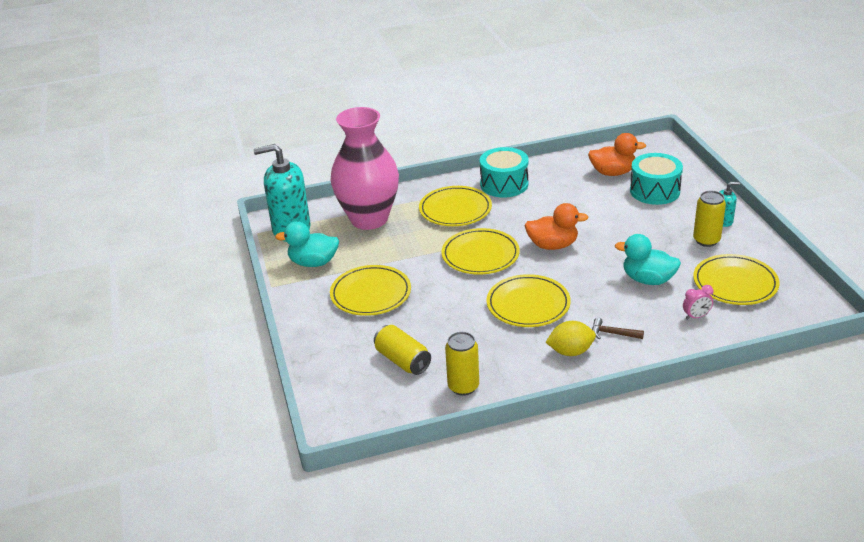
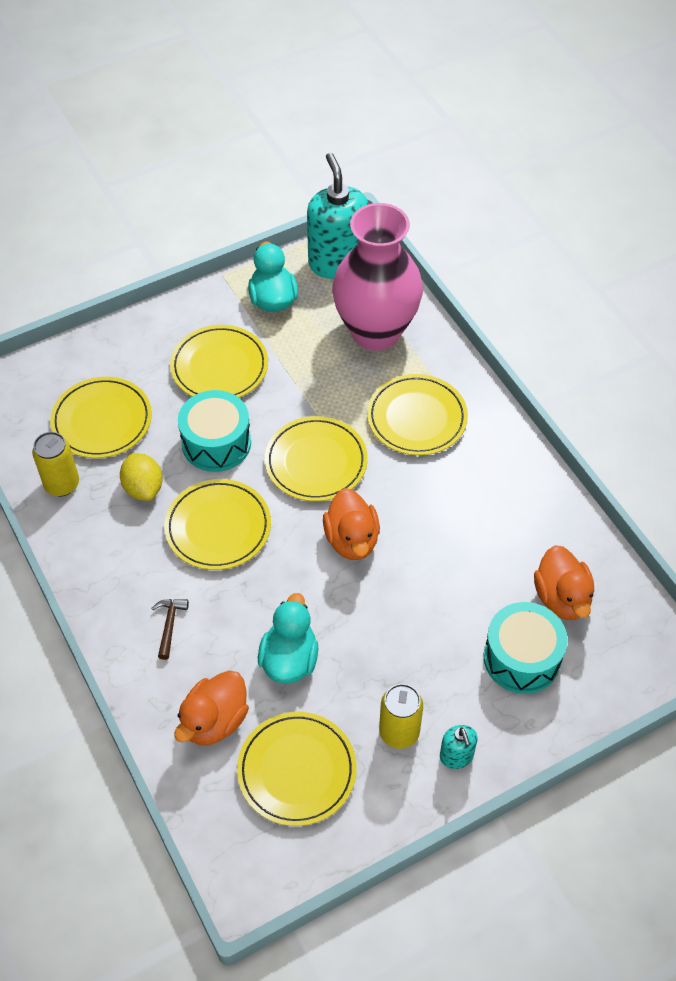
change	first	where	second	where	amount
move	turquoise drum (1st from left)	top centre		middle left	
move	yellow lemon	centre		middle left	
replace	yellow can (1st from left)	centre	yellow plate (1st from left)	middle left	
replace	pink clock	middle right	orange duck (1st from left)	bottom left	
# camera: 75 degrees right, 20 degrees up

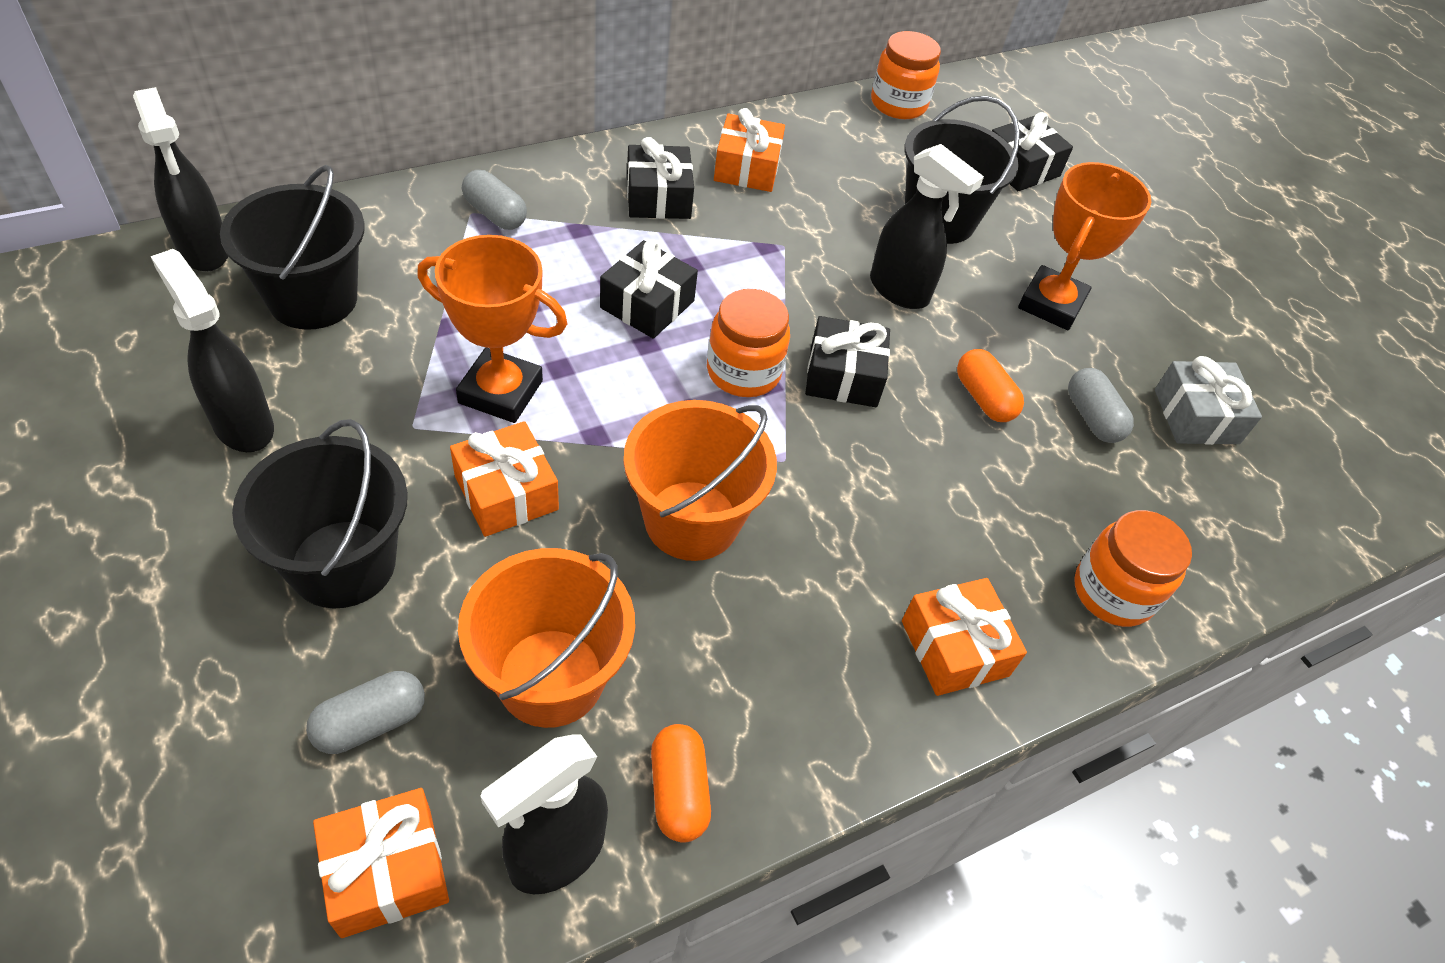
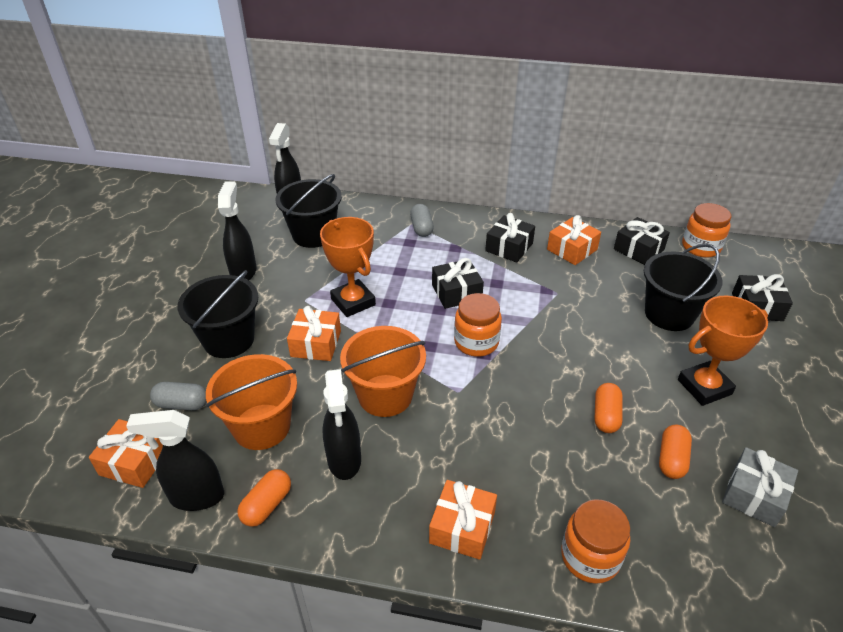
change	first	where	second	where	amount
move	black gift (3rd from left)	centre		middle right	
move	black spray bottle (4th from left)	top centre		bottom centre	
recolor	grey capsule (3rd from left)	middle right	orange capsule (3rd from left)	bottom right	
# camera: 45 degrees right, 10 degrees down

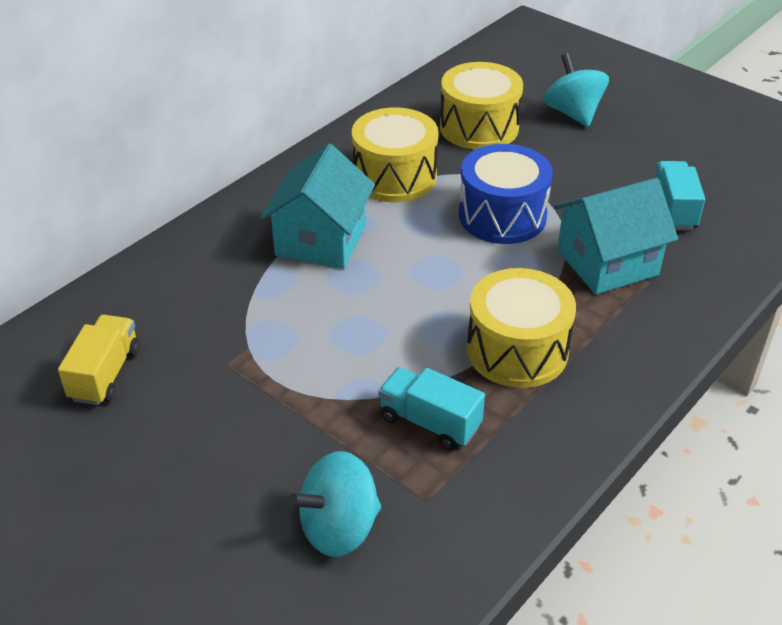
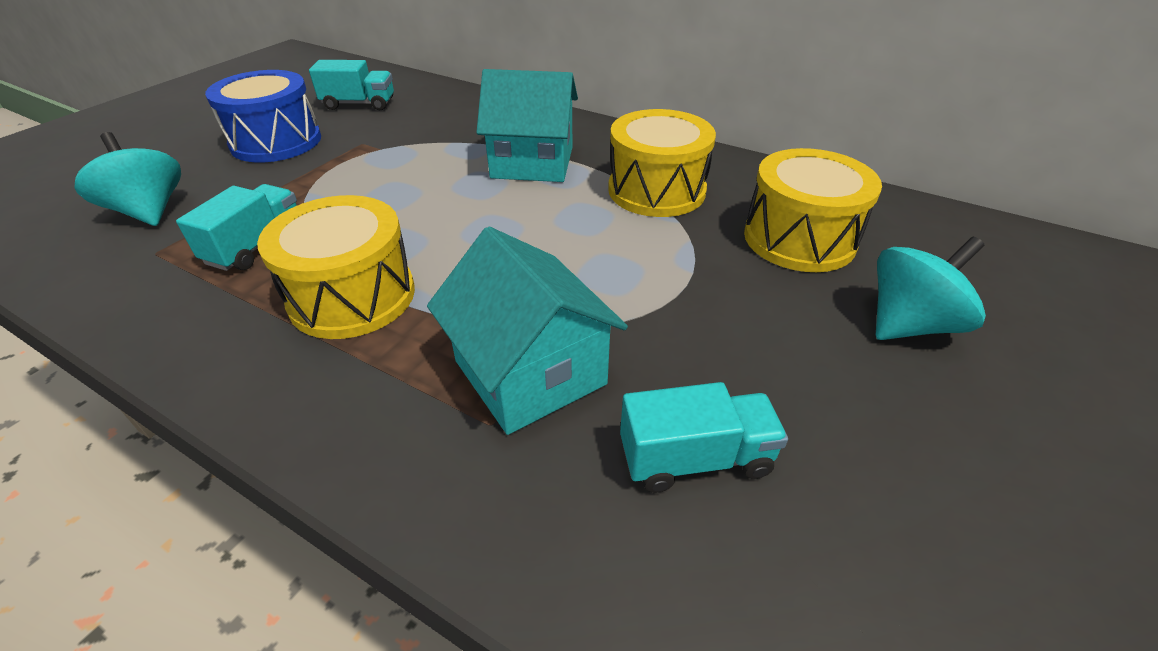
change	first	where	second	where	amount
move	blue drum	top centre		top left	
recolor	yellow truck	middle left	turquoise truck (2nd from left)	top left	
# camera: 80 degrees right, 0 degrees up

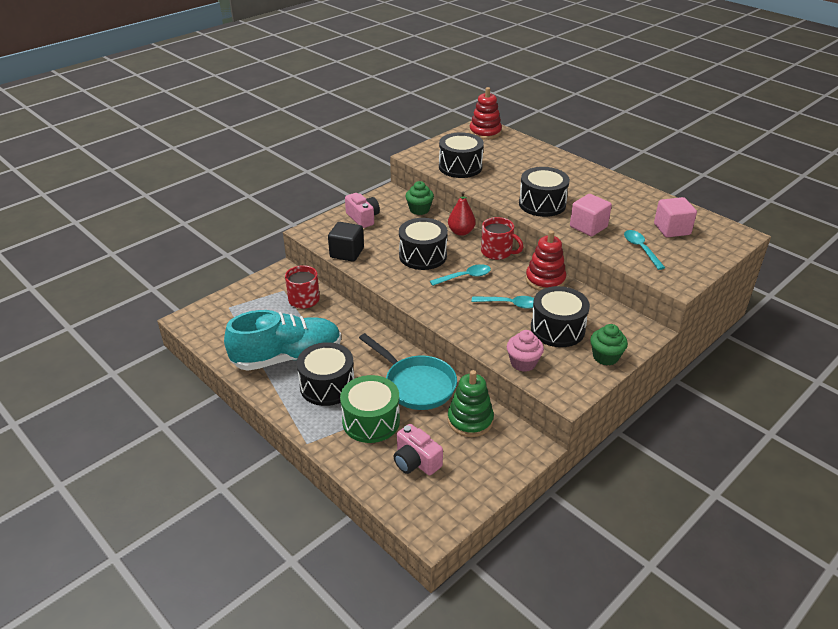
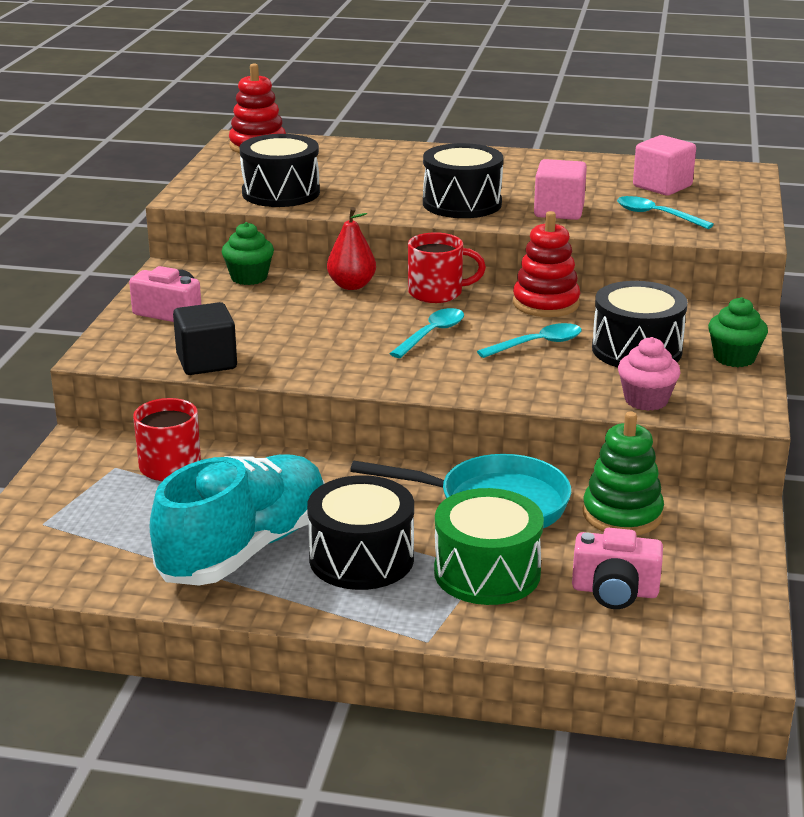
change	first	where	second	where	amount
delete	black drum (2nd from left)	centre			
# camera: 35 degrees left, 10 degrees down

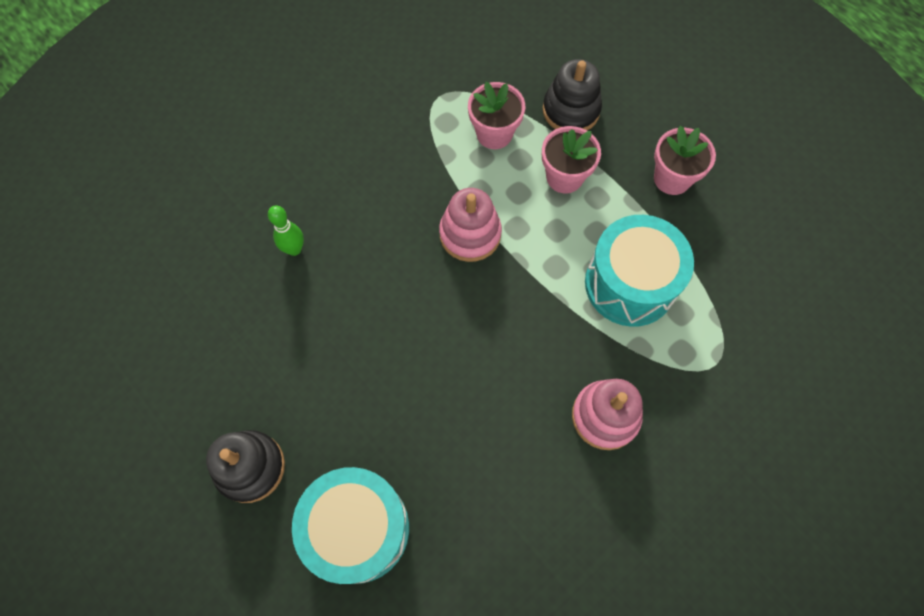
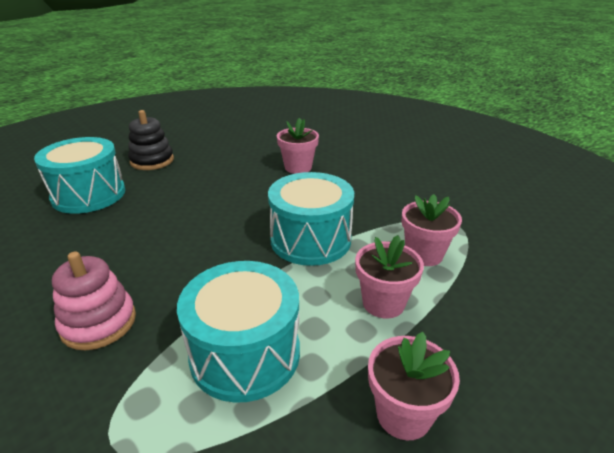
change	first	where	second	where	amount
delete	black stacking toy (2nd from left)	top centre			
replace	green bowling pin	middle left	pink flower pot (1st from left)	top centre	
replace	pink stacking toy (1st from left)	centre	turquoise drum (3rd from left)	centre	
# camera: 90 degrees right, 35 degrees down

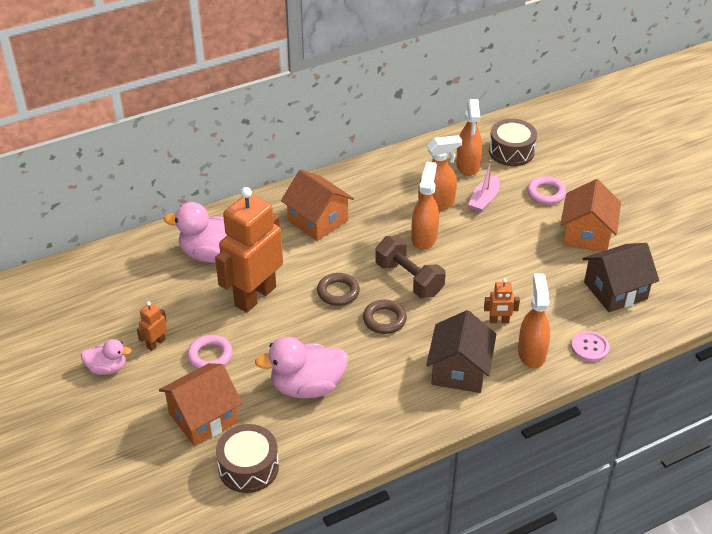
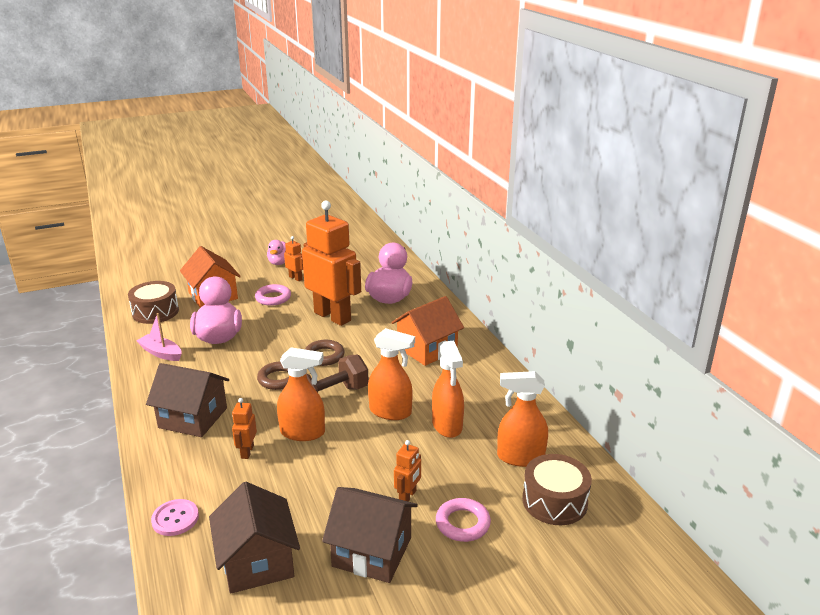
change	first	where	second	where	amount
insert			orange robot (4th from left)	bottom centre	
move	pink boat	middle right		middle left	
move	orange spray bottle (4th from left in the first image)	middle right	orange spray bottle (1st from left)	centre	
recolor	orange house (3rd from left)	middle right	brown house (3rd from left)	bottom centre	
# camera: 95 degrees right, 15 degrees down

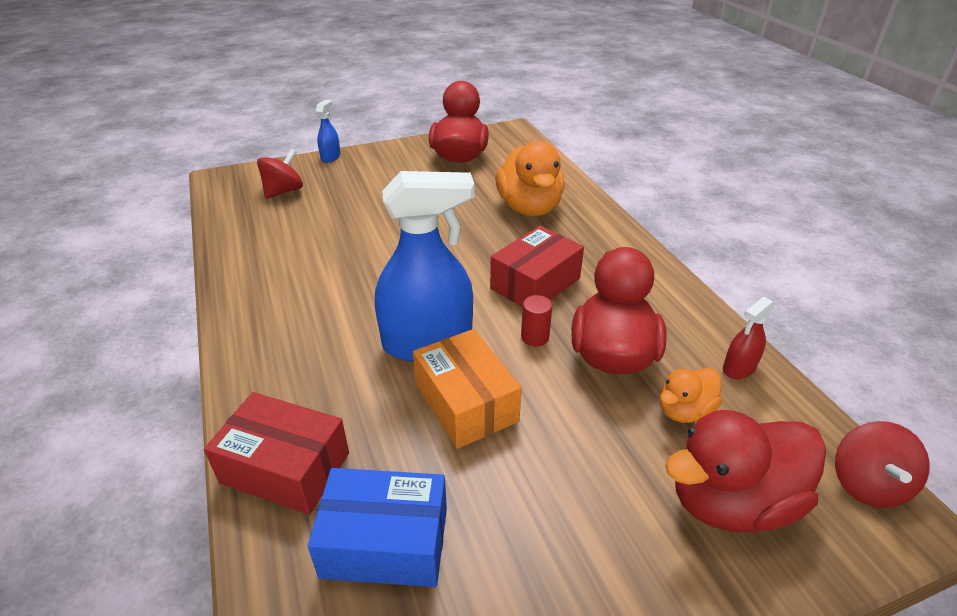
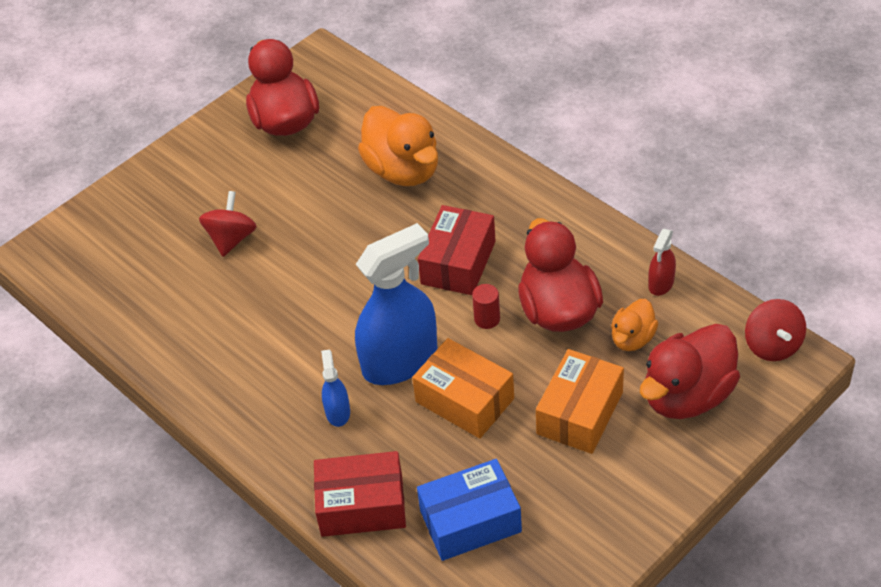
change	first	where	second	where	amount
insert			orange box (2nd from left)	bottom centre	
move	red spinning top (1st from left)	top left		middle left	
move	blue spray bottle (1st from left)	top centre		centre	
# camera: 20 degrees left, 10 degrees up

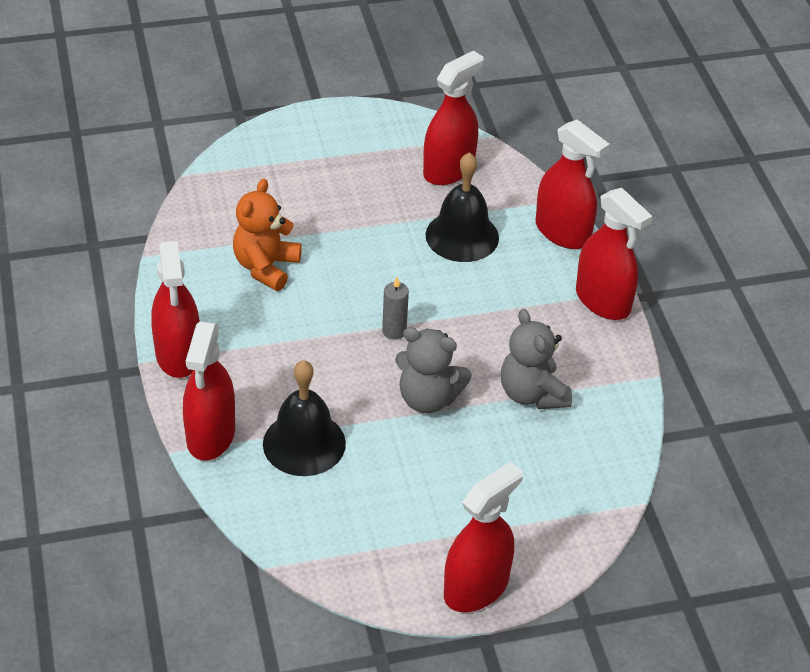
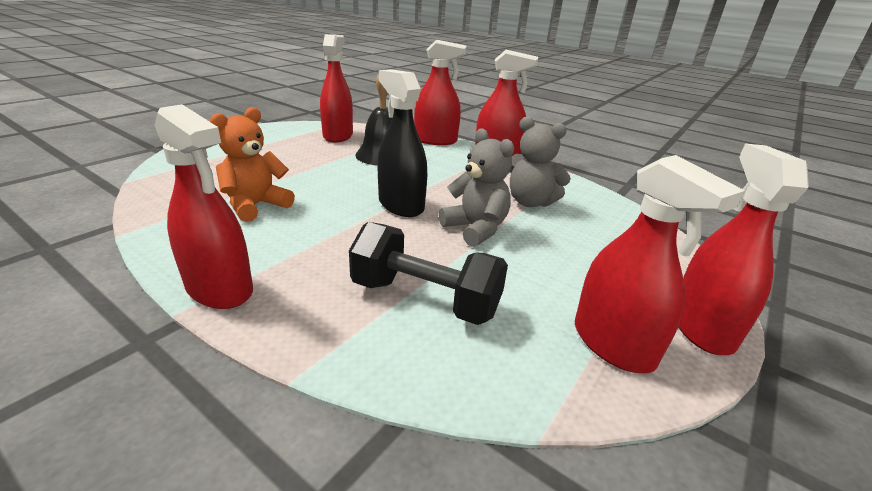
change	first	where	second	where	amount
move	red spray bottle (2nd from left in the first image)	middle left	red spray bottle (5th from left)	middle right	
replace	black bell (1st from left)	centre	black dumbbell	centre	
replace	grey candle	centre	black spray bottle	top centre	
rotate	orange teddy bear	middle left		middle left	60 degrees clockwise
rotate	grey teddy bear (1st from left)	centre		centre	105 degrees counterclockwise
# camera: 40 degrees left, 15 degrees down

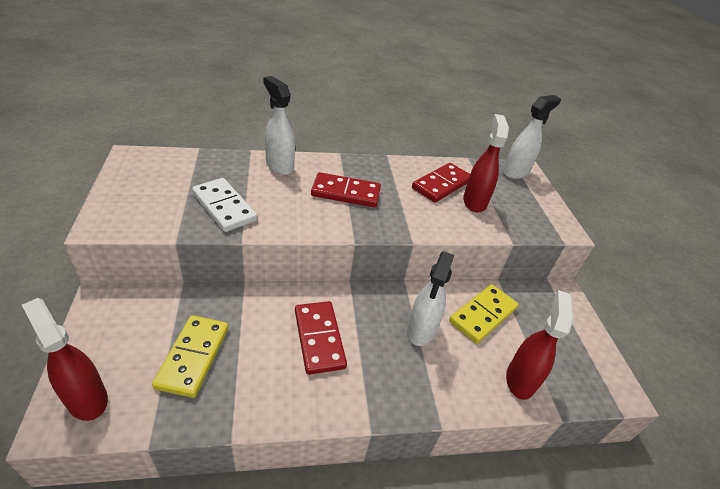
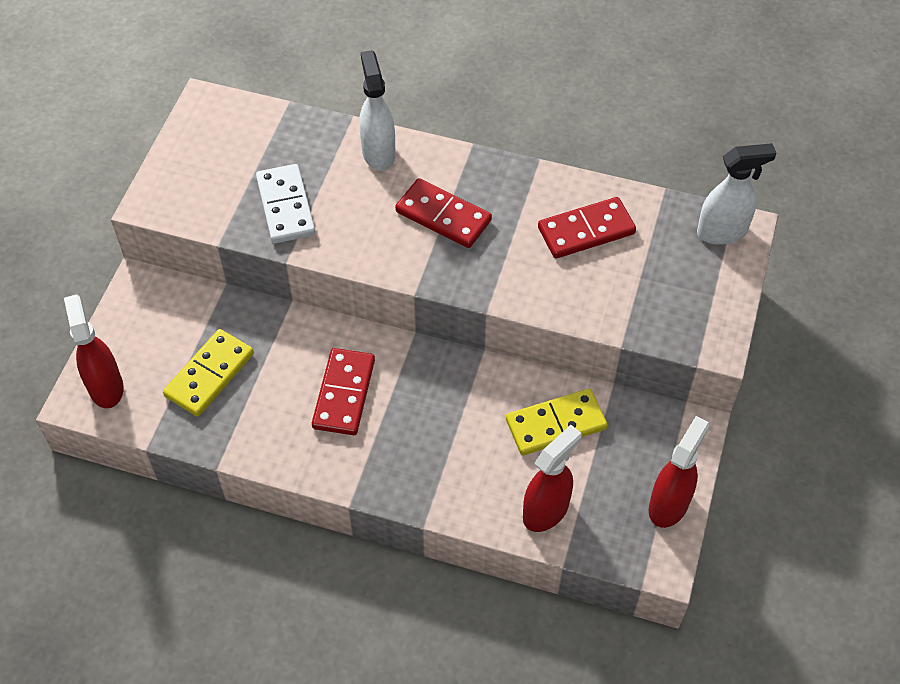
change	first	where	second	where	amount
delete	white spray bottle (2nd from left)	centre			
move	red spray bottle (2nd from left in the first image)	middle right	red spray bottle (3rd from left)	bottom right	
# camera: 30 degrees right, 15 degrees up

